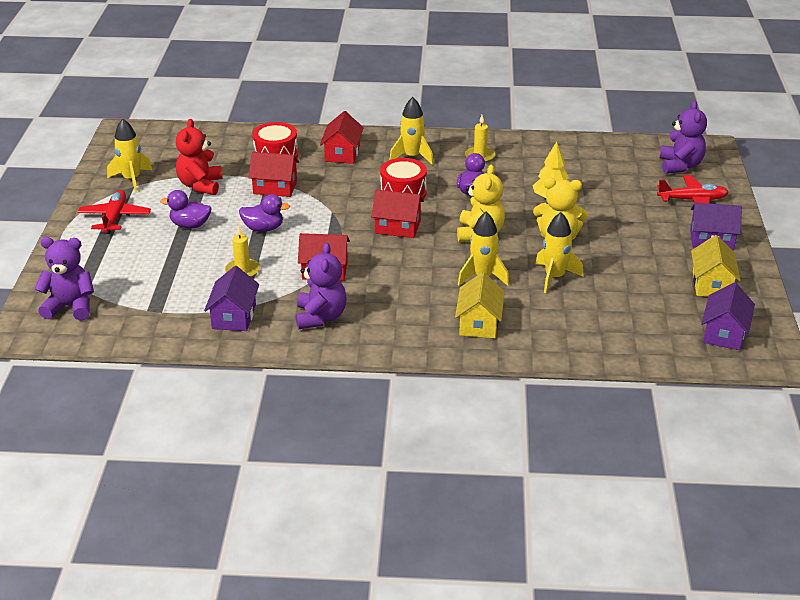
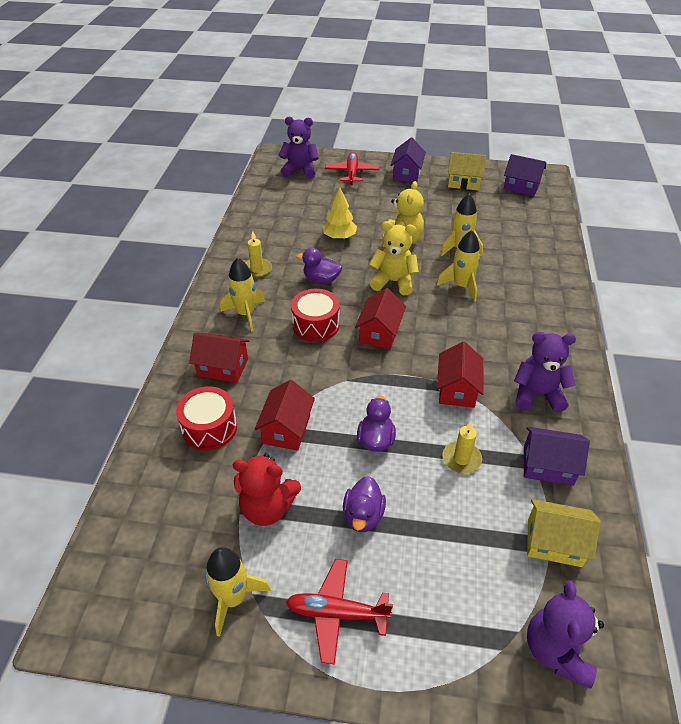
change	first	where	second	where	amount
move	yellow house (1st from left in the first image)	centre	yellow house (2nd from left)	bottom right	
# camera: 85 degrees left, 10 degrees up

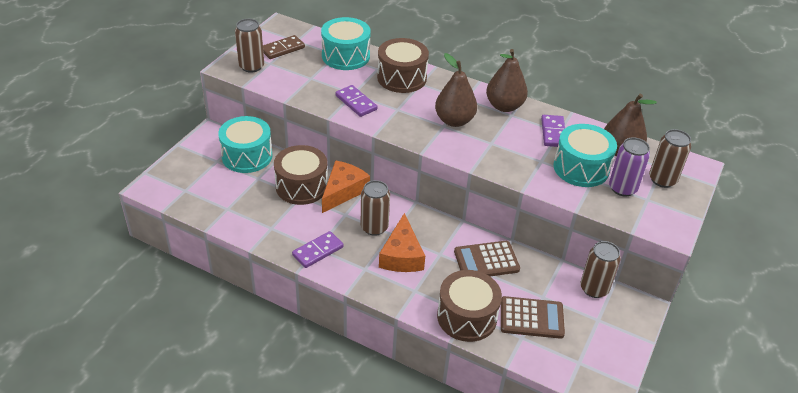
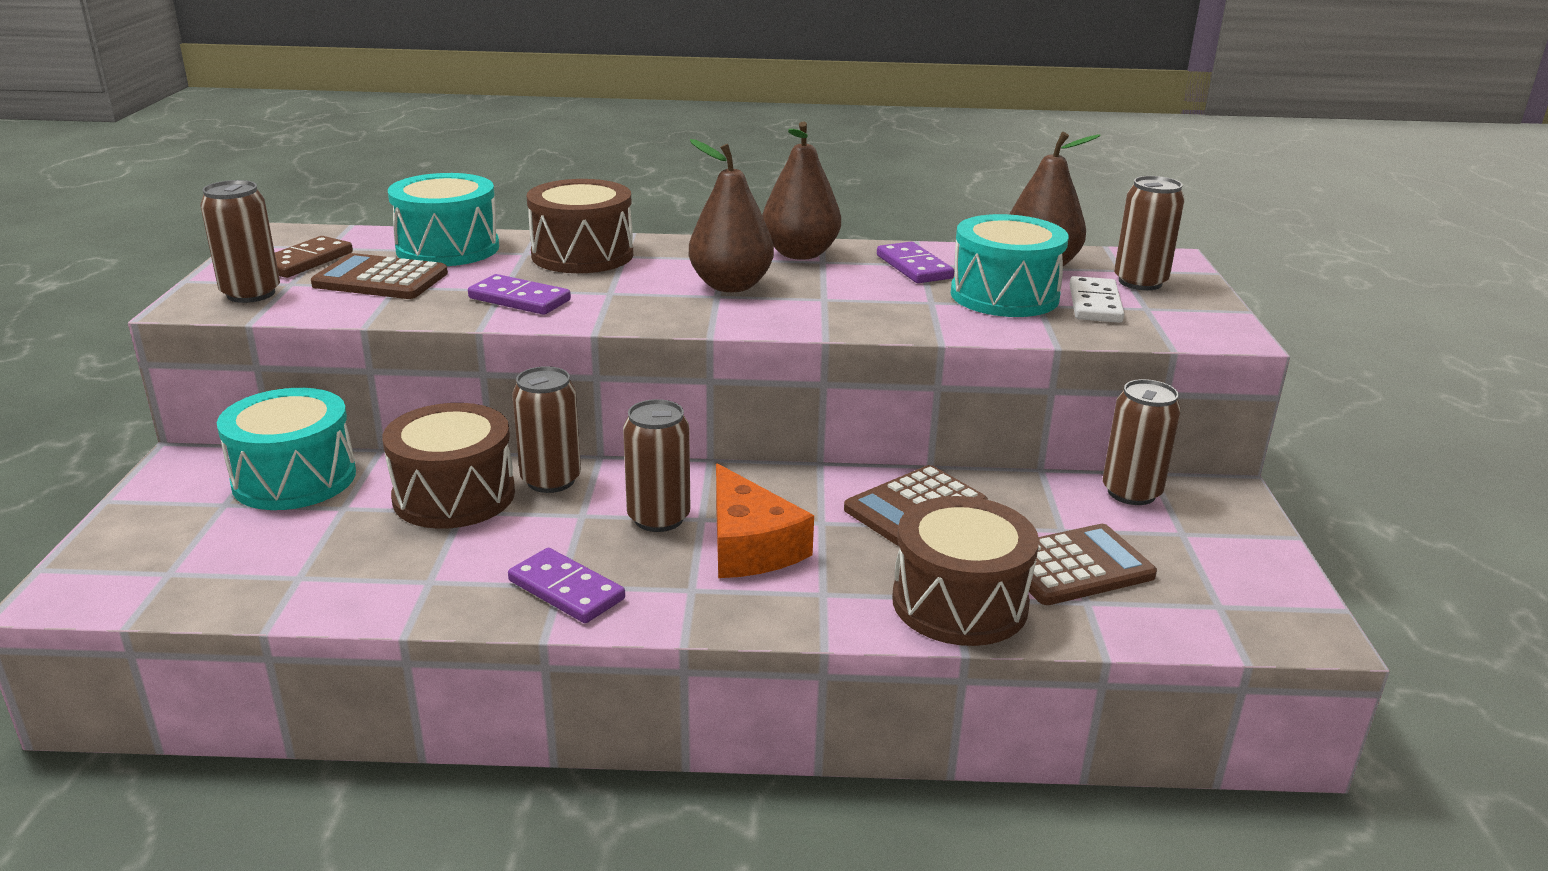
change	first	where	second	where	amount
insert			brown calculator (1st from left)	top left	
replace	orange cheese (1st from left)	centre	brown can (2nd from left)	centre	
replace	purple can	middle right	white domino	middle right	
rotate	purple domino (1st from left in the first image)	centre	purple domino (2nd from left)	bottom centre	75 degrees counterclockwise
# camera: 25 degrees left, 15 degrees down

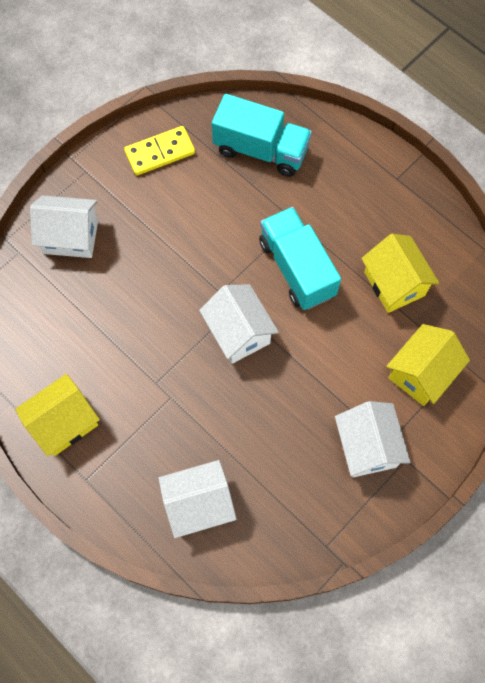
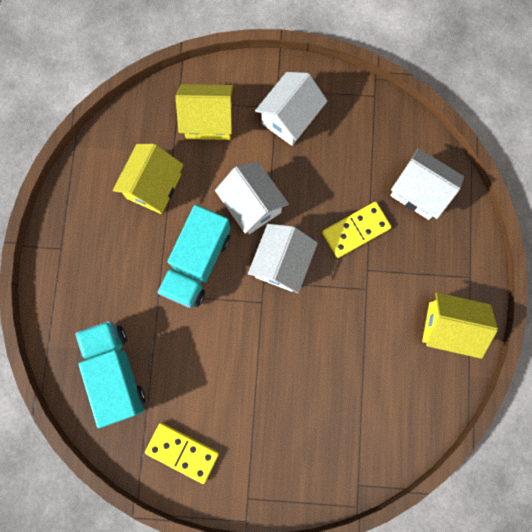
change	first	where	second	where	amount
insert			yellow domino (2nd from left)	middle right	
move	white house (1st from left)	top left		centre	
# camera: 130 degrees left, 10 degrees up

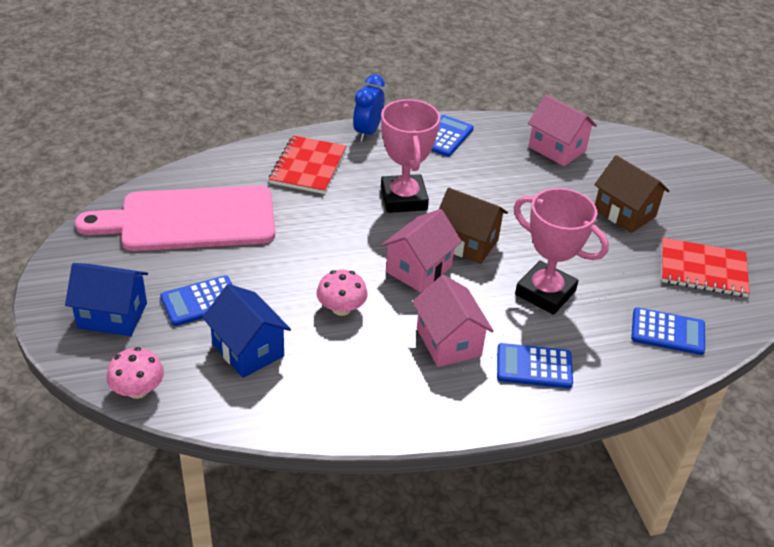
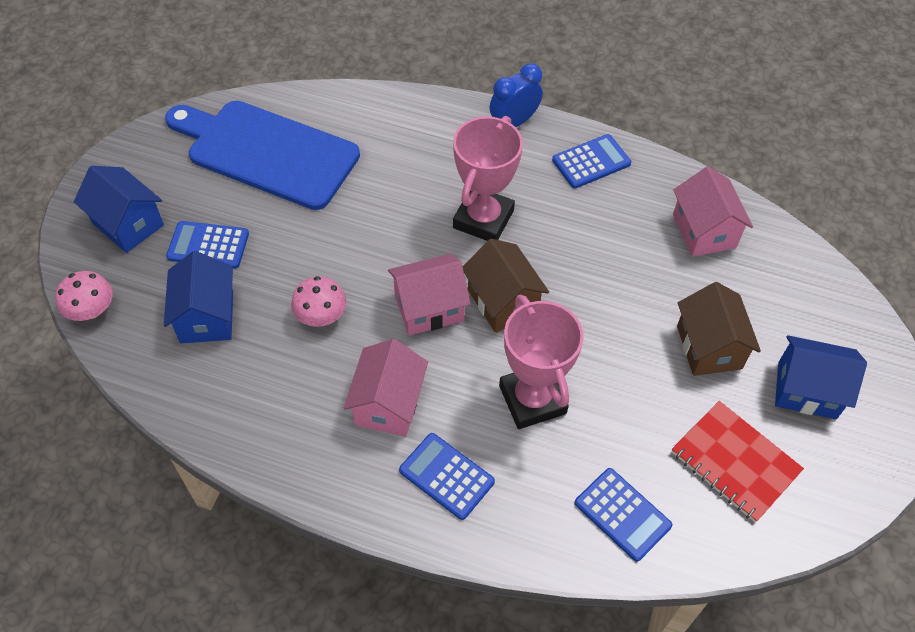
change	first	where	second	where	amount
delete	red notebook (1st from left)	top centre			
insert			blue house (3rd from left)	middle right	
recolor	pink cutting board	middle left	blue cutting board	top left	
# camera: 35 degrees right, 15 degrees up

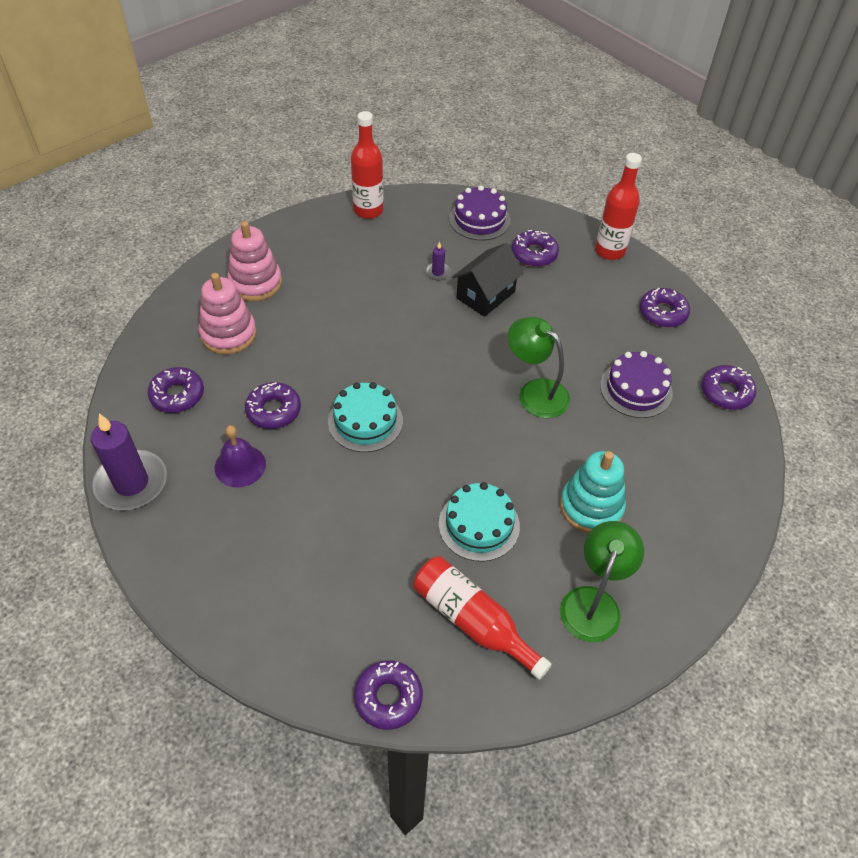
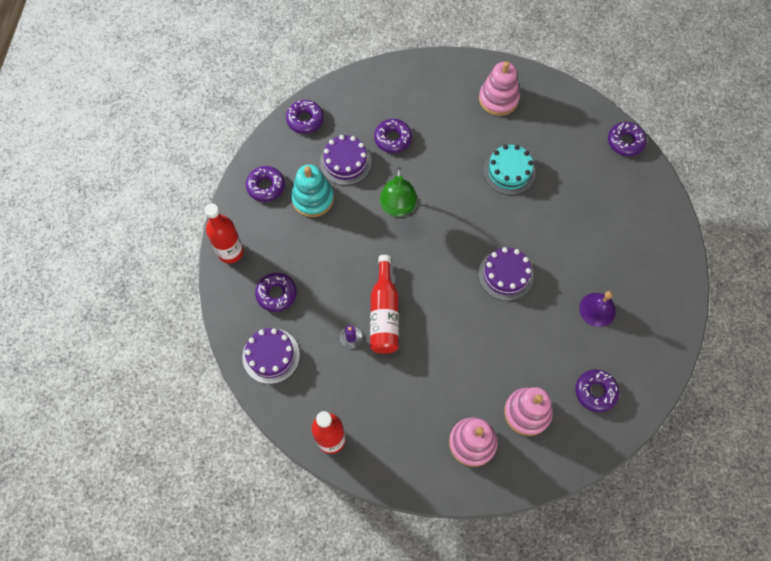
change	first	where	second	where	amount
delete	purple candle (1st from left)	middle left			
delete	black house	top centre			
move	purple donut (2nd from left in the first image)	middle left	purple donut (4th from left)	top centre	
move	red bottle (2nd from left in the first image)	bottom centre	red bottle (3rd from left)	centre	
move	turquoise stacking toy	middle right		centre	
replace	green lamp (2nd from left)	bottom right	pink stacking toy (2nd from left)	top centre	
recolor	turquoise cake (1st from left)	centre	purple cake (3rd from left)	centre	
# camera: 130 degrees left, 15 degrees up

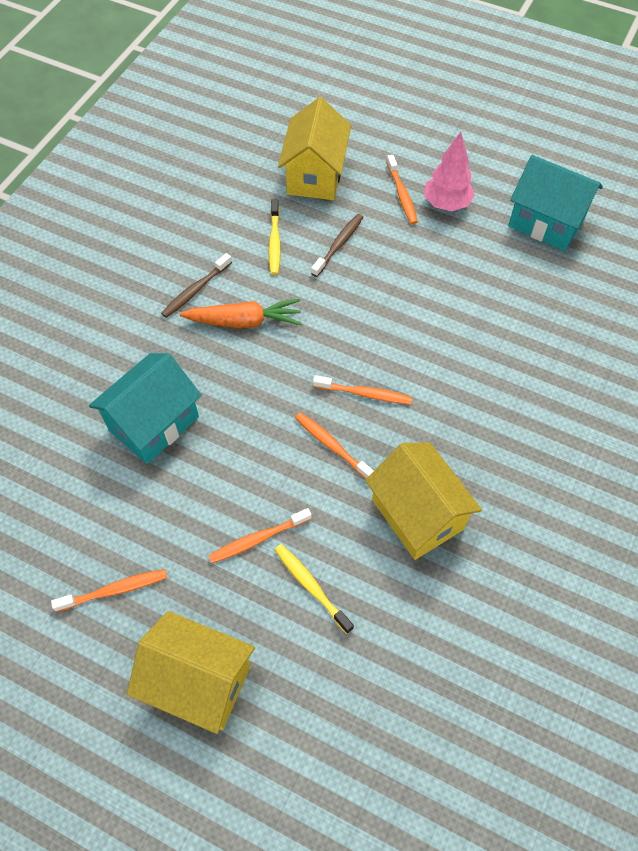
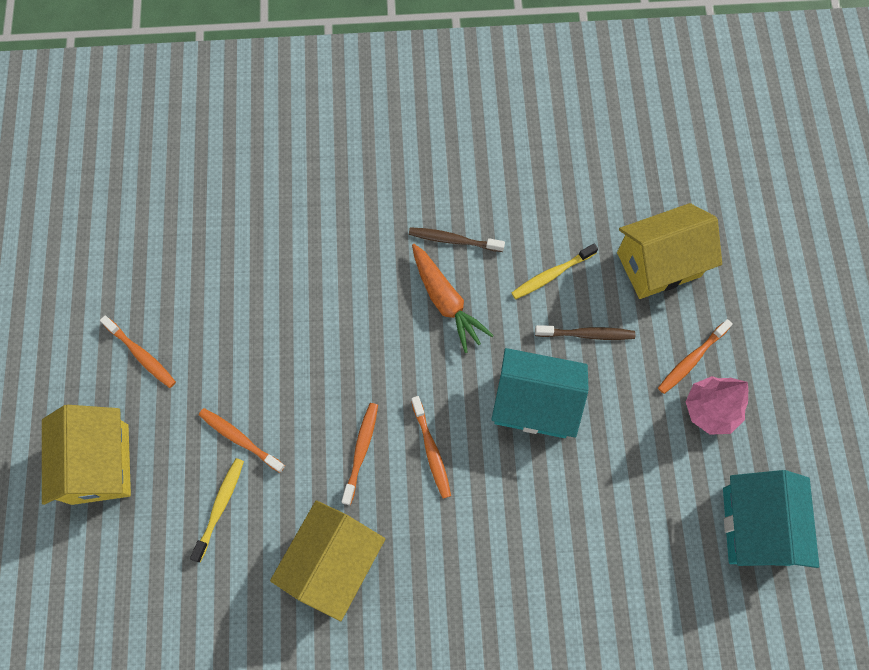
change	first	where	second	where	amount
move	turquoise house (1st from left)	middle left		centre	
# camera: 60 degrees right, 10 degrees up

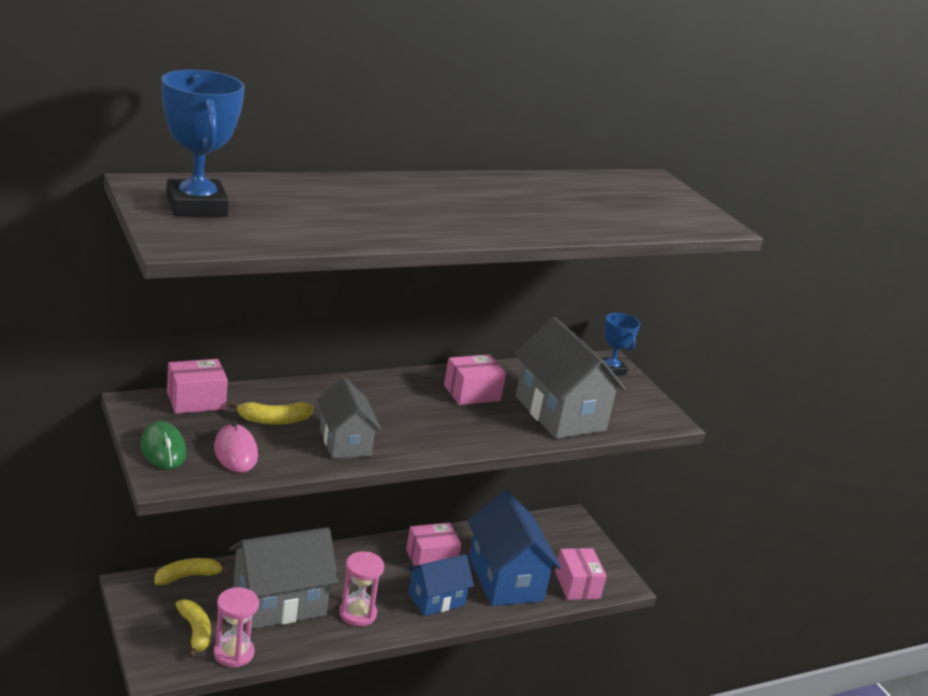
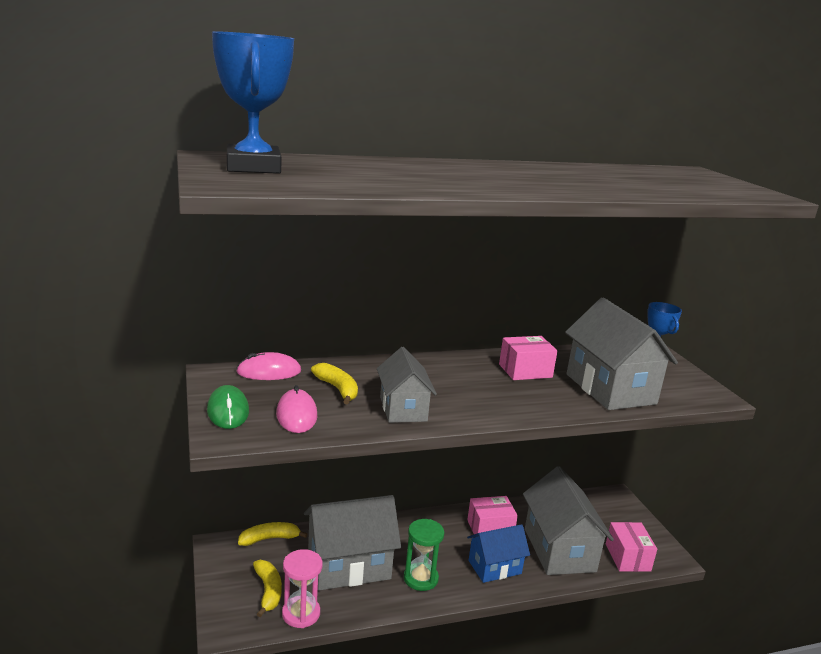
change	first	where	second	where	amount
replace	pink box (1st from left)	middle left	pink mouse (1st from left)	middle left	
recolor	pink hourglass (2nd from left)	bottom centre	green hourglass	bottom centre	
recolor	blue house (2nd from left)	bottom centre	grey house (3rd from left)	bottom right	
rotate	yellow banana (3rd from left)	middle left		centre	120 degrees counterclockwise
# camera: 10 degrees right, 5 degrees down

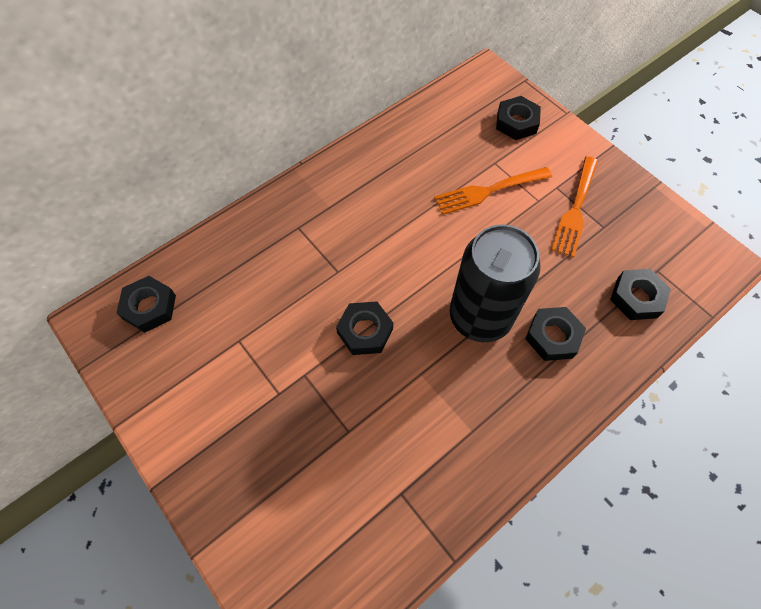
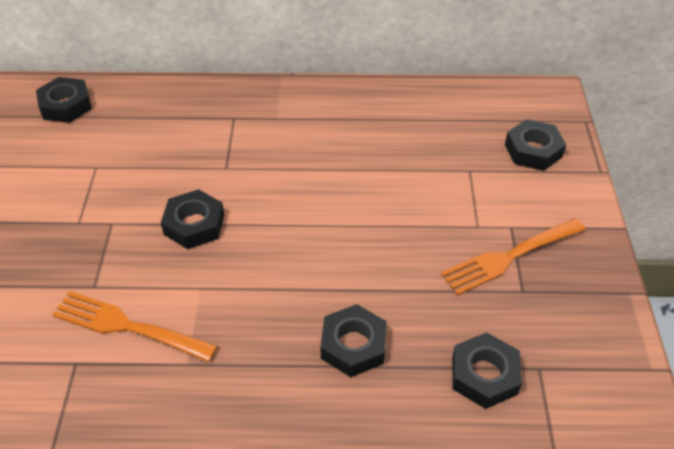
change	first	where	second	where	amount
delete	black can	centre			
move	orange fork (1st from left)	top centre		bottom left	
# camera: 40 degrees right, 15 degrees down

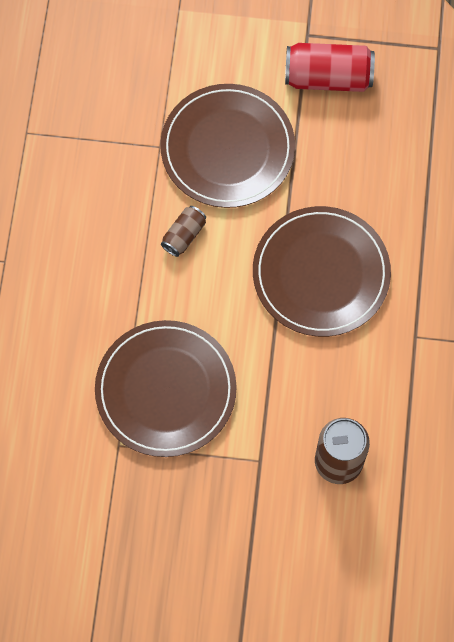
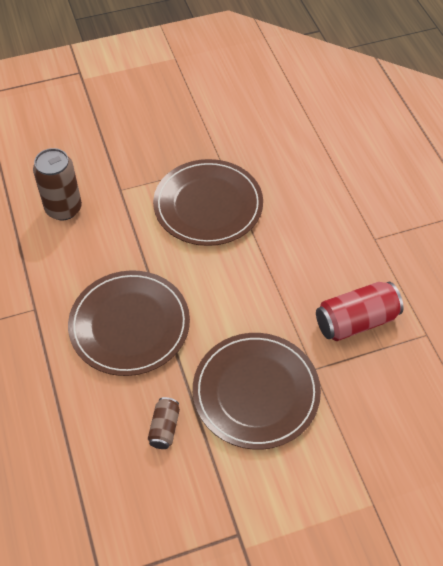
change	first	where	second	where	amount
move	brown can (1st from left in the first image)	centre	brown can (2nd from left)	bottom centre	
move	red can	top right		middle right	
# camera: 155 degrees right, 15 degrees down

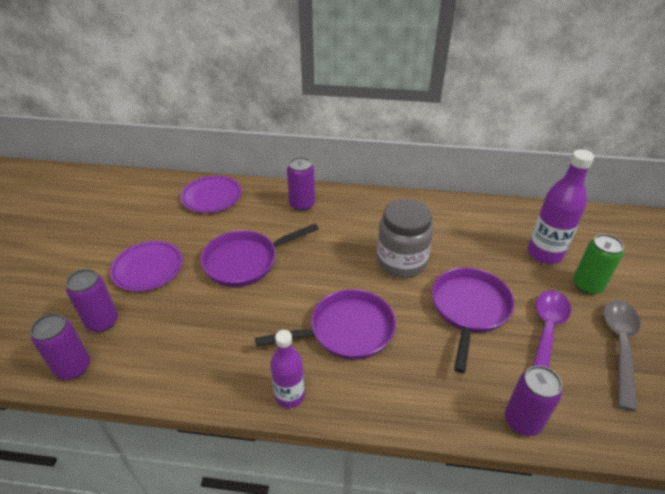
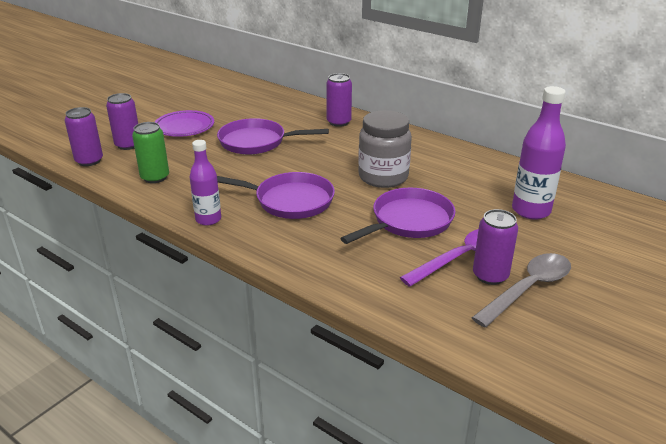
change	first	where	second	where	amount
delete	purple plate (2nd from left)	middle left			
move	purple can (4th from left)	bottom right		middle right	
move	green can	middle right		middle left	
# camera: 30 degrees right, 10 degrees down

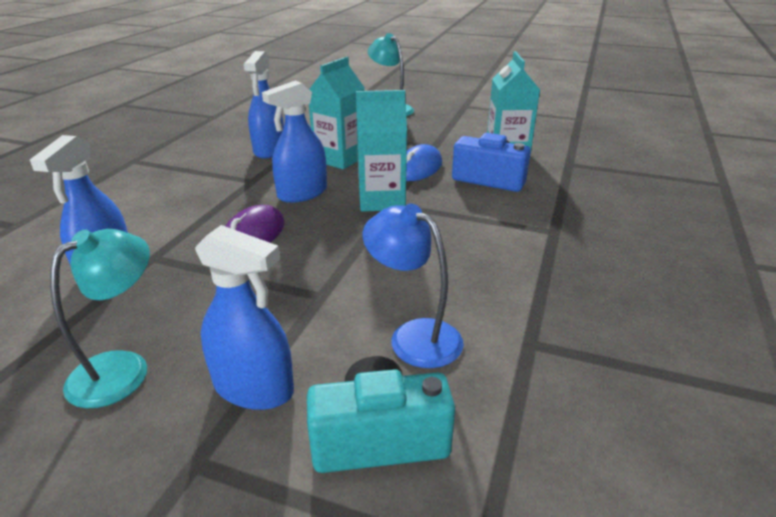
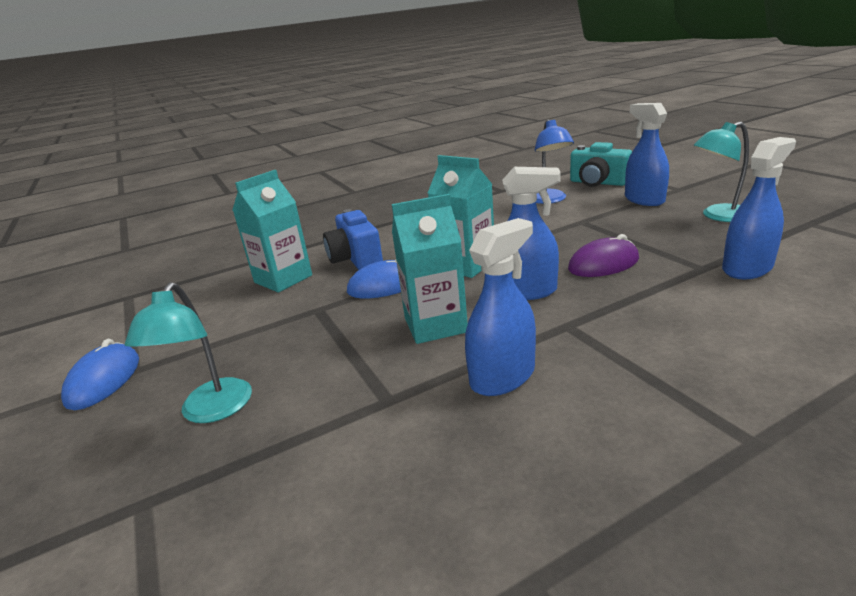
change	first	where	second	where	amount
insert			blue mouse (1st from left)	middle left	
# camera: 135 degrees left, 5 degrees down

